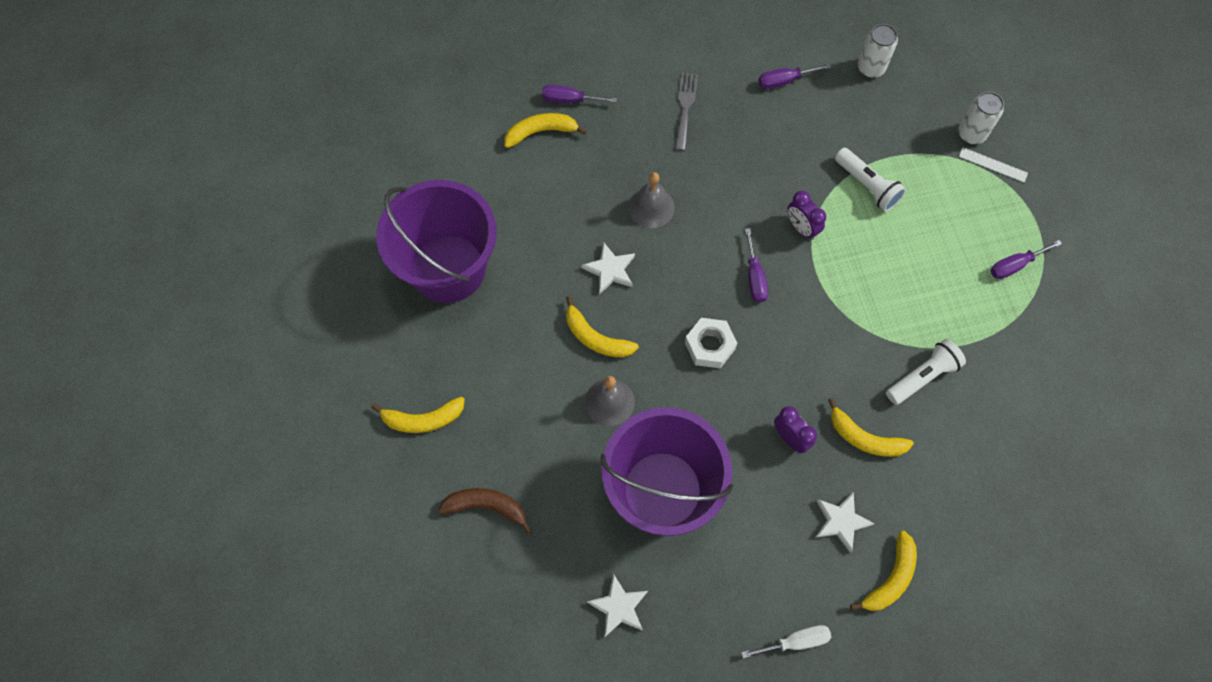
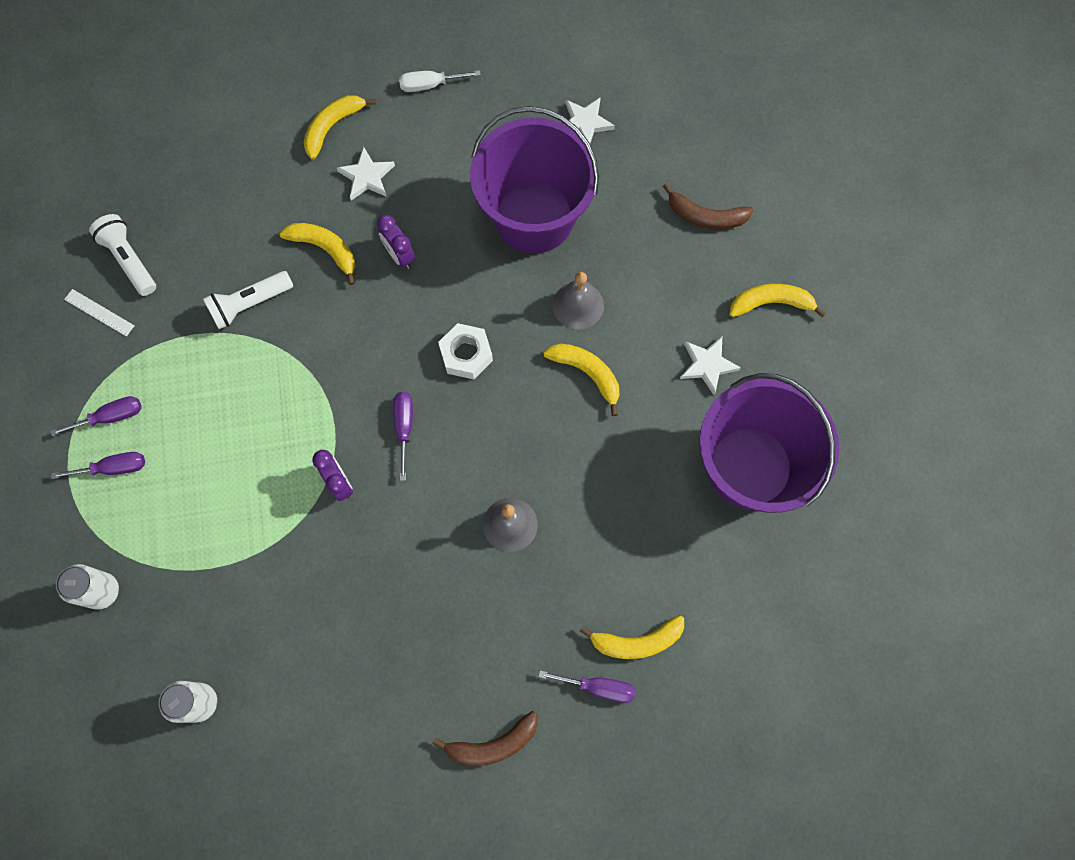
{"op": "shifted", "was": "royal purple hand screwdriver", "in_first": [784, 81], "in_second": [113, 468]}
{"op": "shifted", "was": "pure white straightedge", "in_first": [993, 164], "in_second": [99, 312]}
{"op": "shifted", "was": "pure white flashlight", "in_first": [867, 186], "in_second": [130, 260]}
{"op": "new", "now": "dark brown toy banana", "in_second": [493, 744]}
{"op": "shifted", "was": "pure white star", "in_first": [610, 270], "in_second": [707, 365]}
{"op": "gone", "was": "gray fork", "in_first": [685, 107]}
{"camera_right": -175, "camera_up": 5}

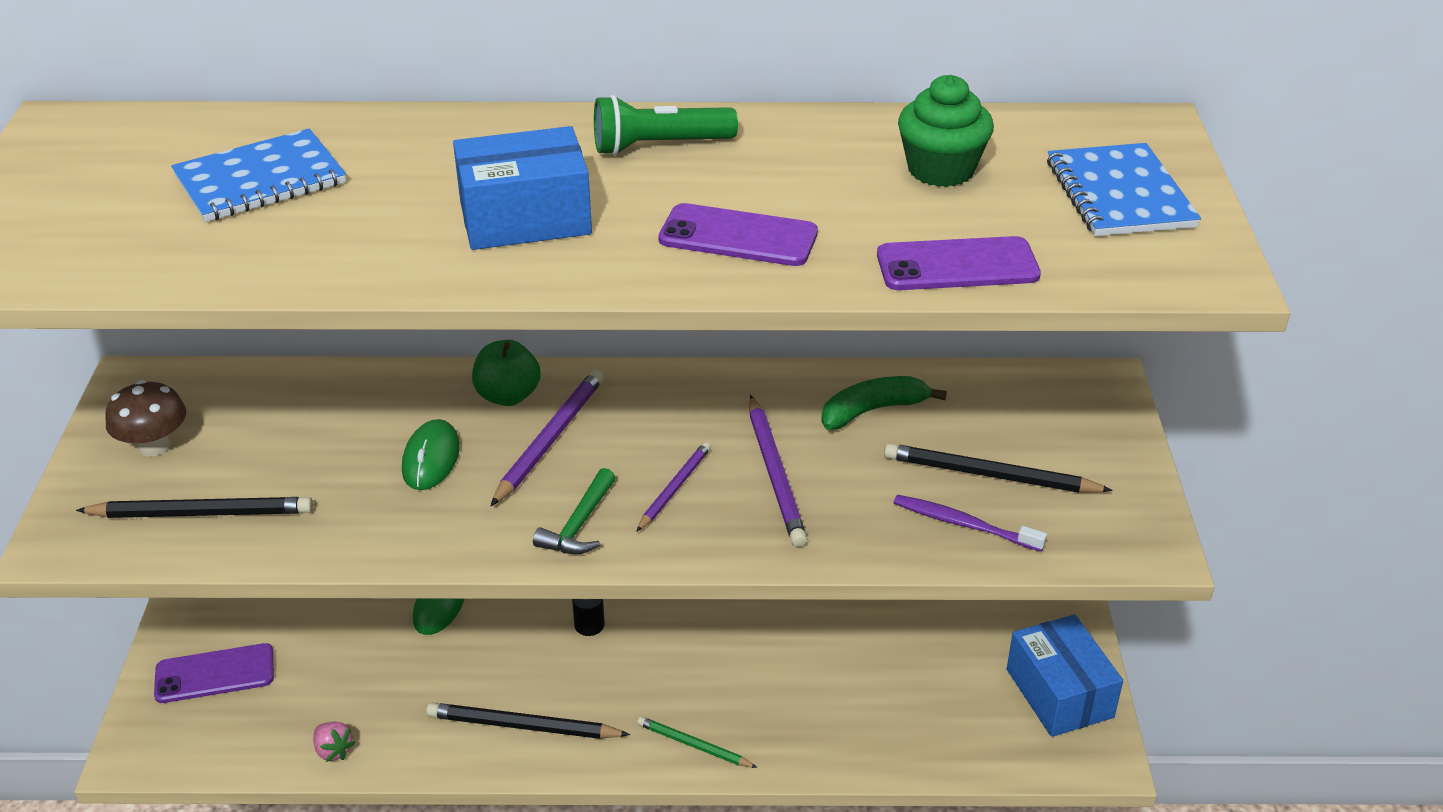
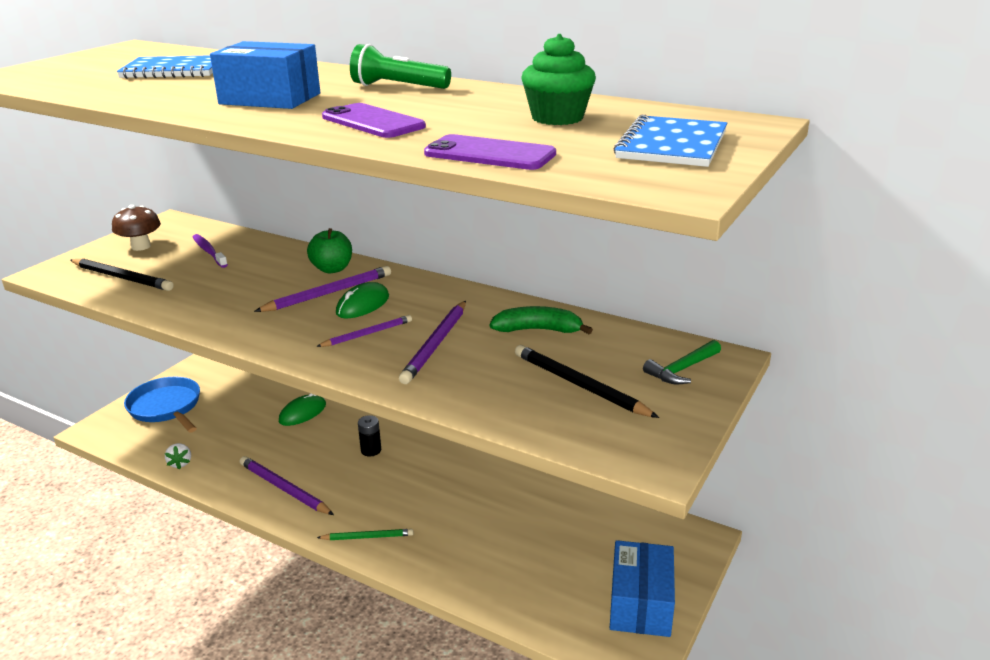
{"op": "swapped", "was": "royal purple mobile phone", "now": "blue frying pan", "in_first": [215, 674], "in_second": [166, 407]}
{"op": "repainted", "was": "pink berry", "now": "pure white berry", "in_first": [333, 750], "in_second": [180, 463]}
{"op": "shifted", "was": "royal purple tooth brush", "in_first": [964, 524], "in_second": [209, 251]}
{"op": "repainted", "was": "black lead pencil", "now": "royal purple lead pencil", "in_first": [524, 726], "in_second": [284, 489]}
{"op": "rotated", "was": "emerald lead pencil", "in_first": [694, 745], "in_second": [367, 537], "clockwise": 120}
{"op": "shifted", "was": "emerald PC mouse", "in_first": [431, 459], "in_second": [363, 305]}
{"op": "shifted", "was": "emerald hammer", "in_first": [579, 525], "in_second": [682, 369]}
{"camera_right": 30, "camera_up": -10}

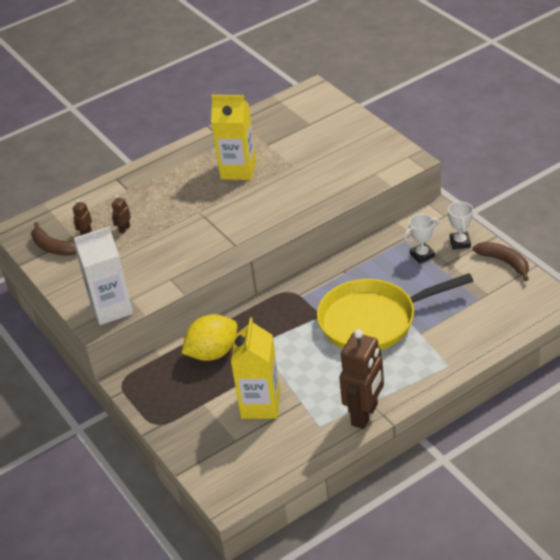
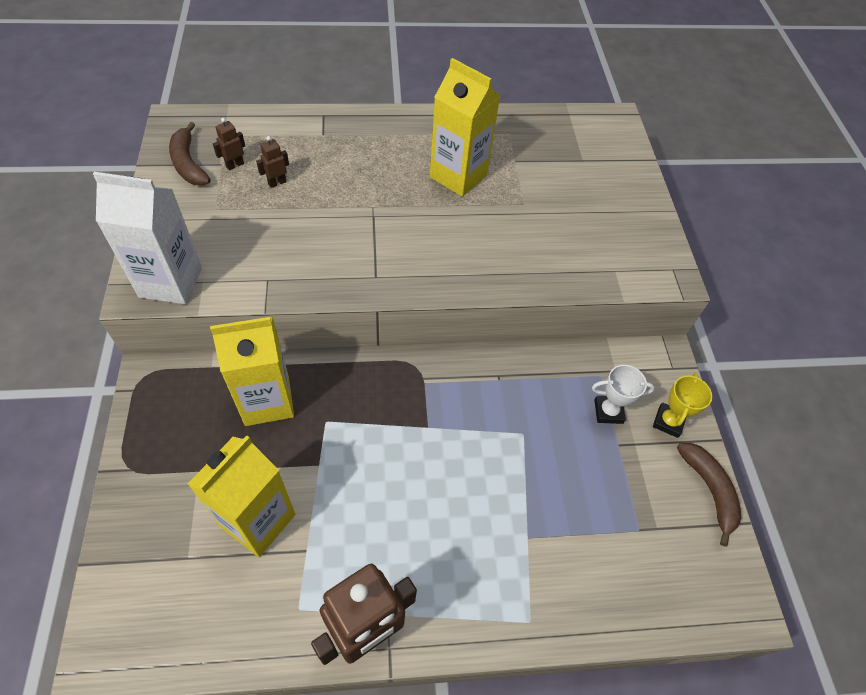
{"op": "swapped", "was": "golden citrus fruit", "now": "golden juice carton", "in_first": [212, 353], "in_second": [267, 401]}
{"op": "repainted", "was": "pure white award cup", "now": "golden award cup", "in_first": [460, 242], "in_second": [668, 422]}
{"op": "gone", "was": "golden frying pan", "in_first": [373, 320]}
{"camera_right": 20, "camera_up": 15}

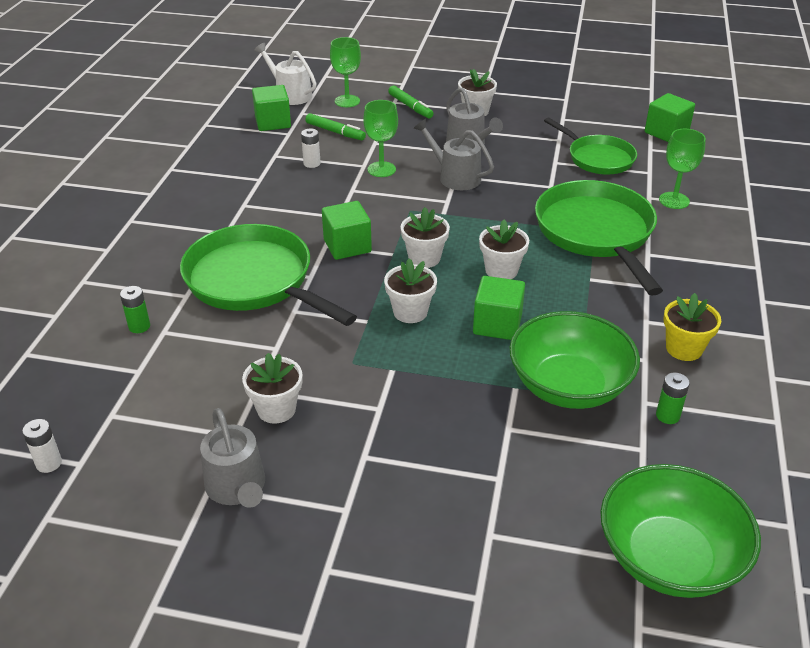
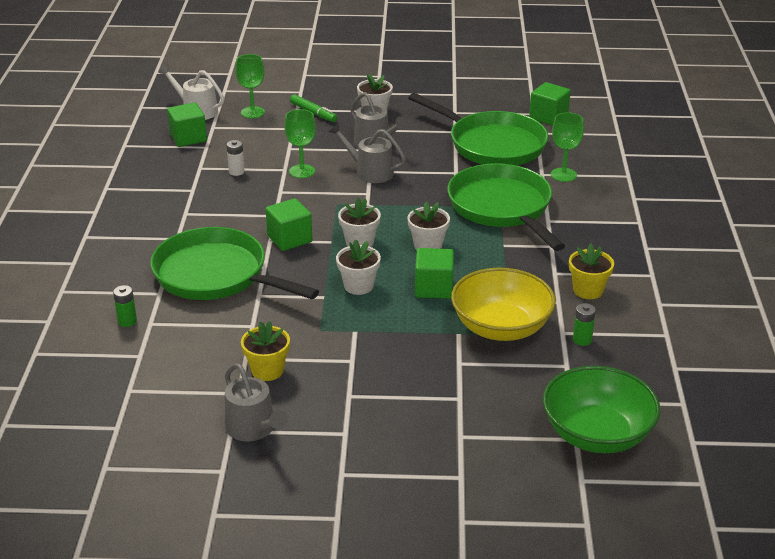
{"op": "repainted", "was": "pure white plant pot", "now": "golden plant pot", "in_first": [276, 409], "in_second": [267, 370]}
{"op": "scaled", "was": "emerald frying pan", "in_first": [597, 158], "in_second": [492, 144], "ratio": 1.62}
{"op": "repainted", "was": "emerald bowl", "now": "golden bowl", "in_first": [568, 386], "in_second": [501, 327]}
{"op": "gone", "was": "pure white AA battery", "in_first": [49, 463]}
{"op": "gone", "was": "emerald marker pen", "in_first": [335, 132]}
{"camera_right": -10, "camera_up": -5}

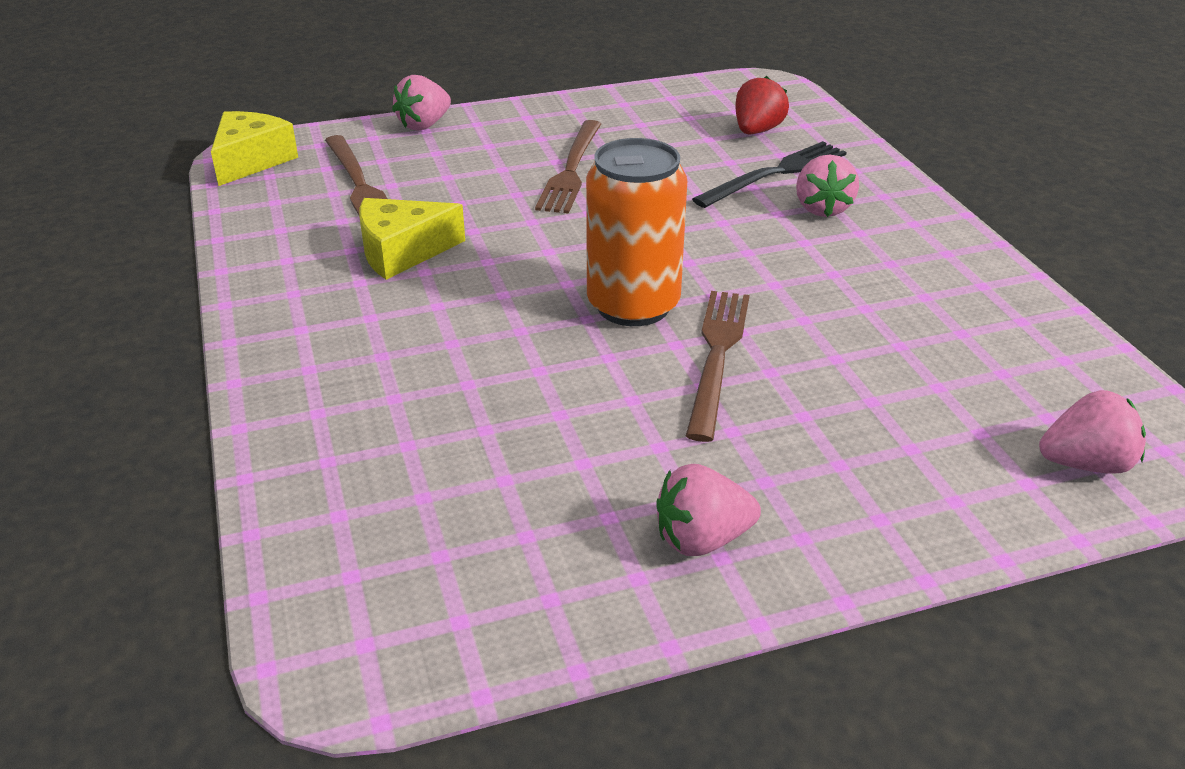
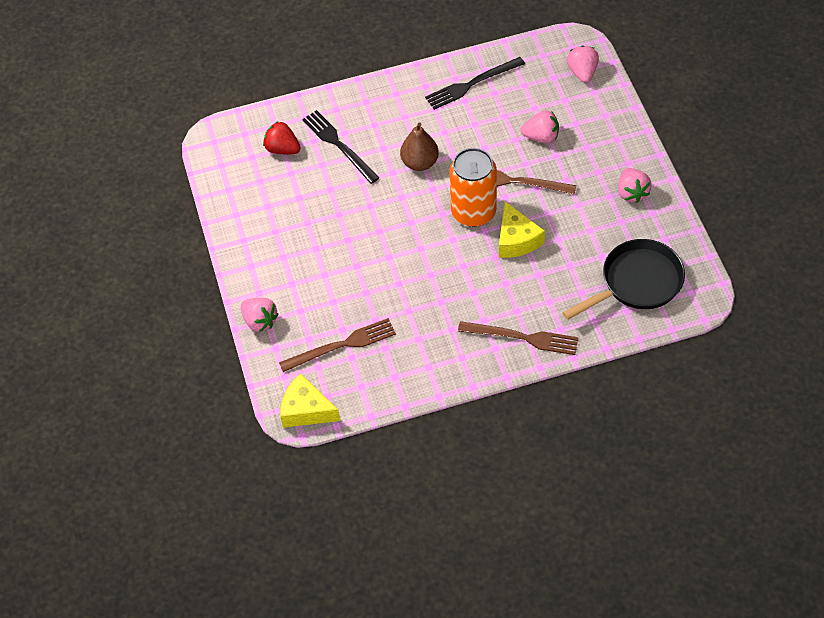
{"op": "new", "now": "dark brown pear fruit", "in_second": [420, 163]}
{"op": "new", "now": "black fork", "in_second": [472, 84]}
{"op": "shifted", "was": "dark brown fork", "in_first": [571, 170], "in_second": [522, 338]}
{"op": "shifted", "was": "golden piece of cheese", "in_first": [402, 252], "in_second": [516, 239]}
{"op": "shifted", "was": "pink berry", "in_first": [822, 208], "in_second": [541, 137]}
{"op": "new", "now": "black frying pan", "in_second": [637, 283]}
{"camera_right": -85, "camera_up": 20}

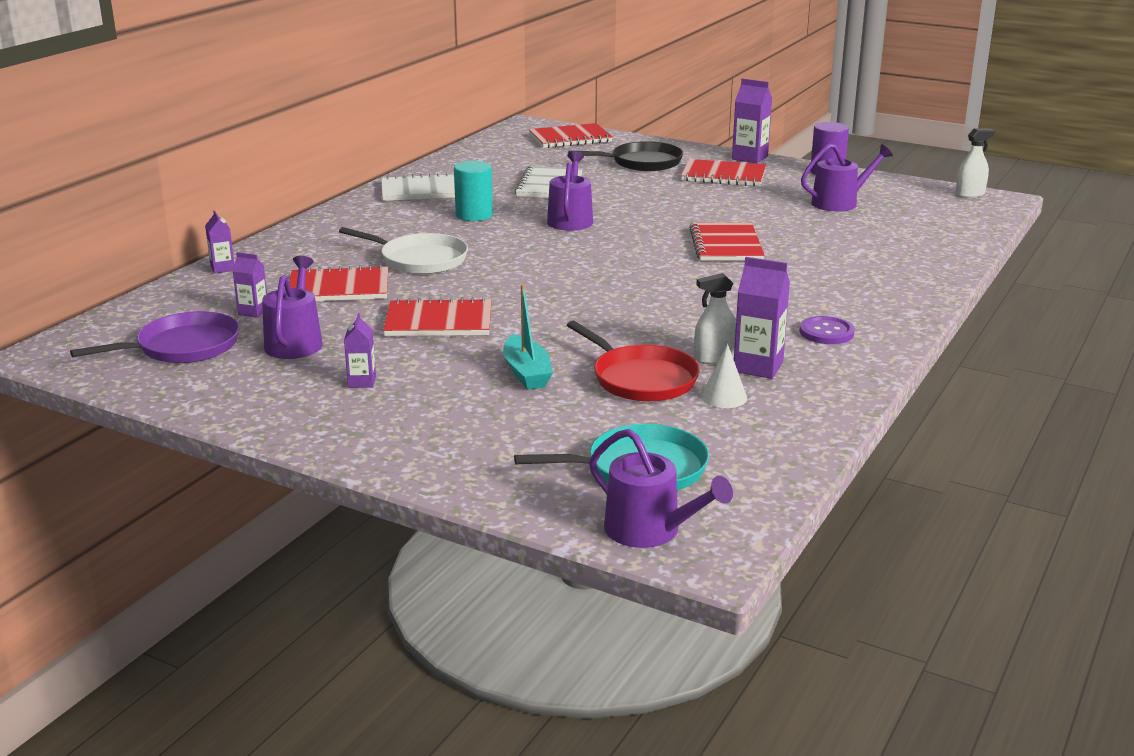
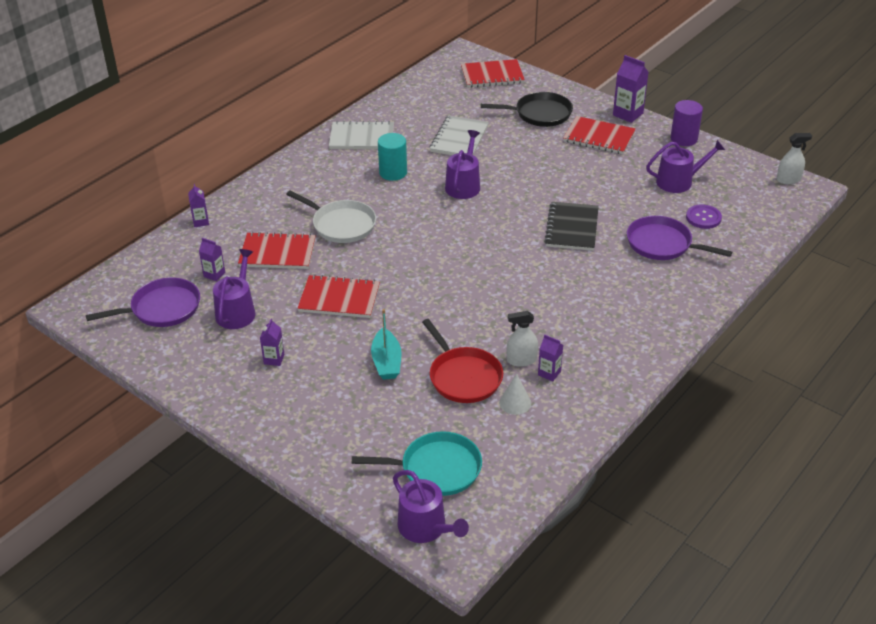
{"op": "scaled", "was": "royal purple juice carton", "in_first": [758, 367], "in_second": [549, 373], "ratio": 0.6}
{"op": "repainted", "was": "scarlet notebook", "now": "black notebook", "in_first": [726, 245], "in_second": [572, 228]}
{"op": "new", "now": "royal purple frying pan", "in_second": [662, 244]}
{"op": "shifted", "was": "royal purple shirt button", "in_first": [826, 332], "in_second": [703, 218]}
{"camera_right": 10, "camera_up": 15}

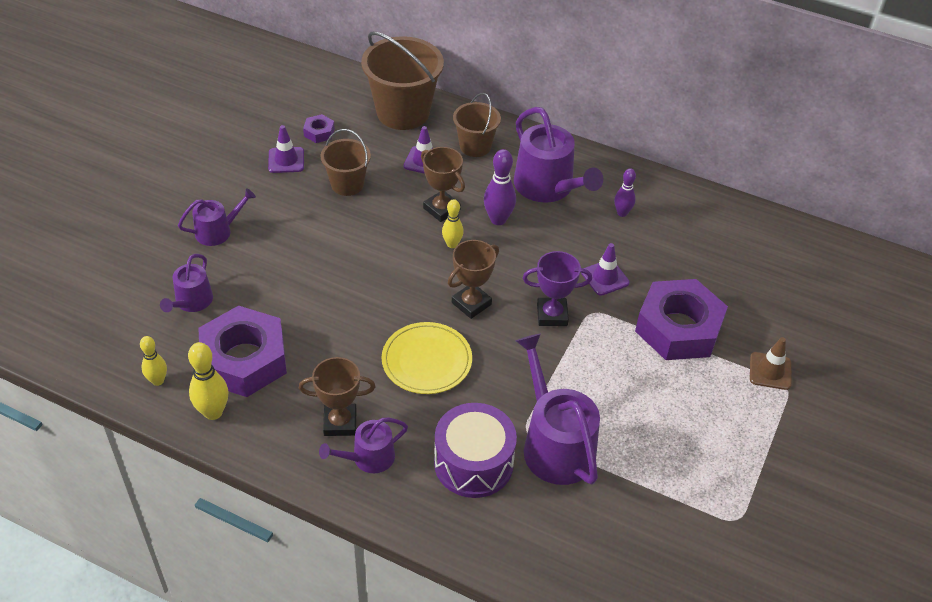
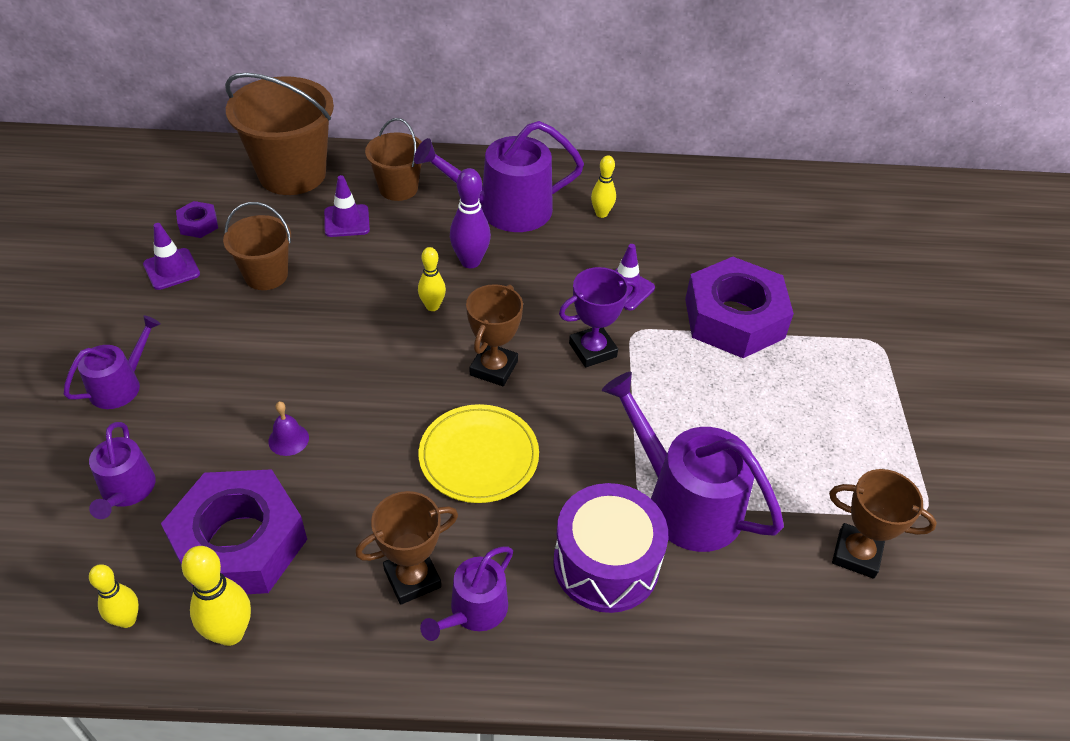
{"op": "new", "now": "royal purple bell", "in_second": [288, 439]}
{"op": "rotated", "was": "royal purple watering pot", "in_first": [548, 187], "in_second": [505, 209], "clockwise": 135}
{"op": "repainted", "was": "royal purple tenpin", "now": "golden tenpin", "in_first": [622, 213], "in_second": [601, 213]}
{"op": "shifted", "was": "dark brown award cup", "in_first": [441, 209], "in_second": [856, 554]}
{"op": "gone", "was": "dark brown road cone", "in_first": [770, 371]}
{"camera_right": -25, "camera_up": 0}

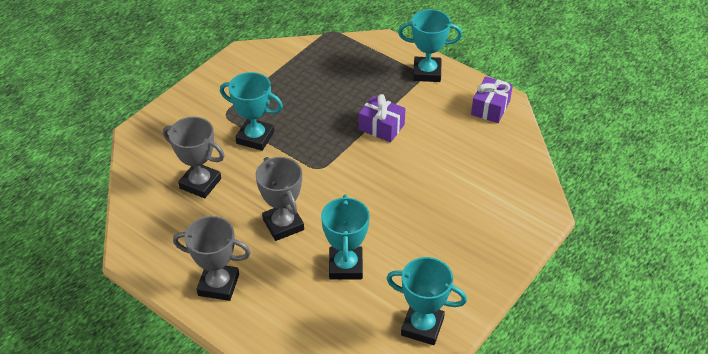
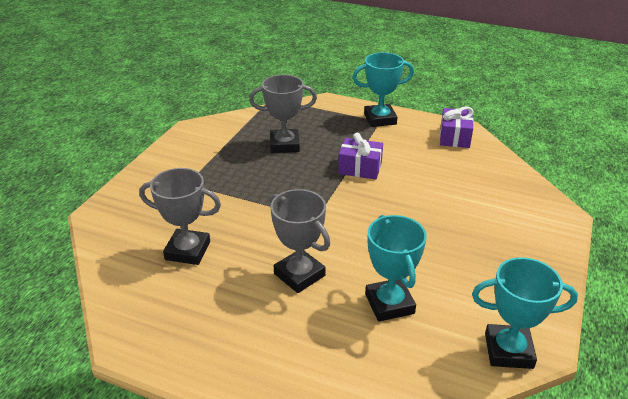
{"op": "shifted", "was": "gray award cup", "in_first": [218, 285], "in_second": [284, 145]}
{"op": "gone", "was": "teal award cup", "in_first": [255, 137]}
{"camera_right": -15, "camera_up": -10}

